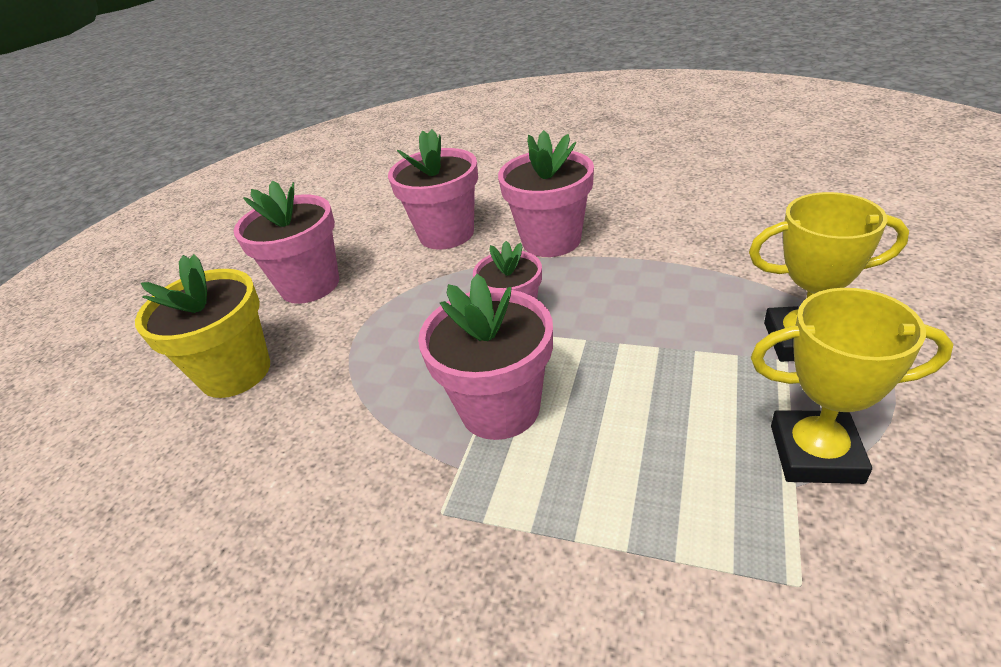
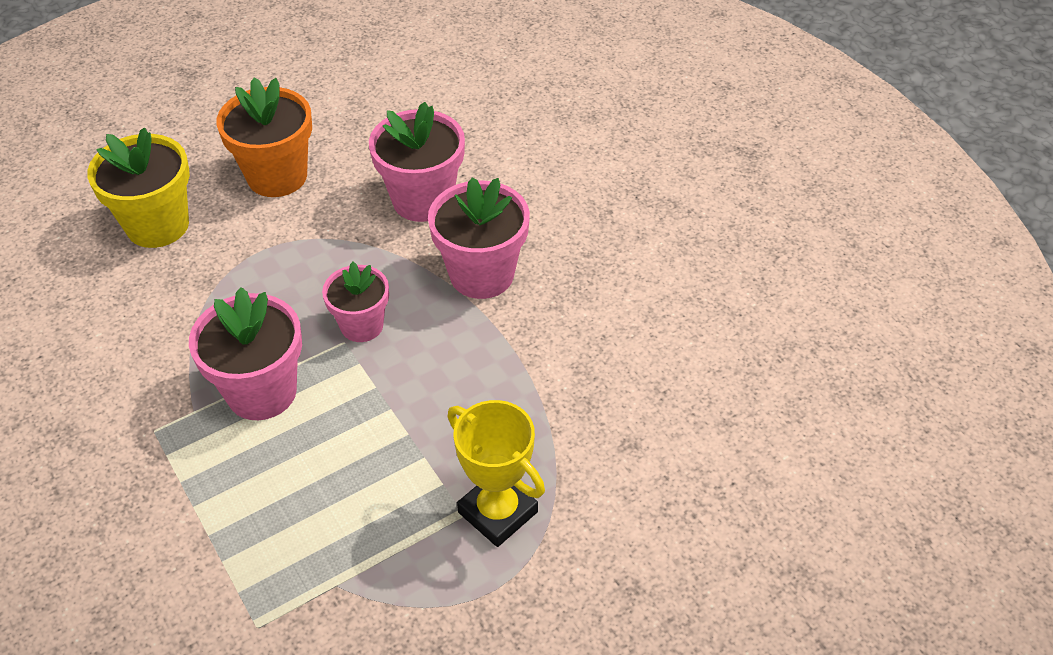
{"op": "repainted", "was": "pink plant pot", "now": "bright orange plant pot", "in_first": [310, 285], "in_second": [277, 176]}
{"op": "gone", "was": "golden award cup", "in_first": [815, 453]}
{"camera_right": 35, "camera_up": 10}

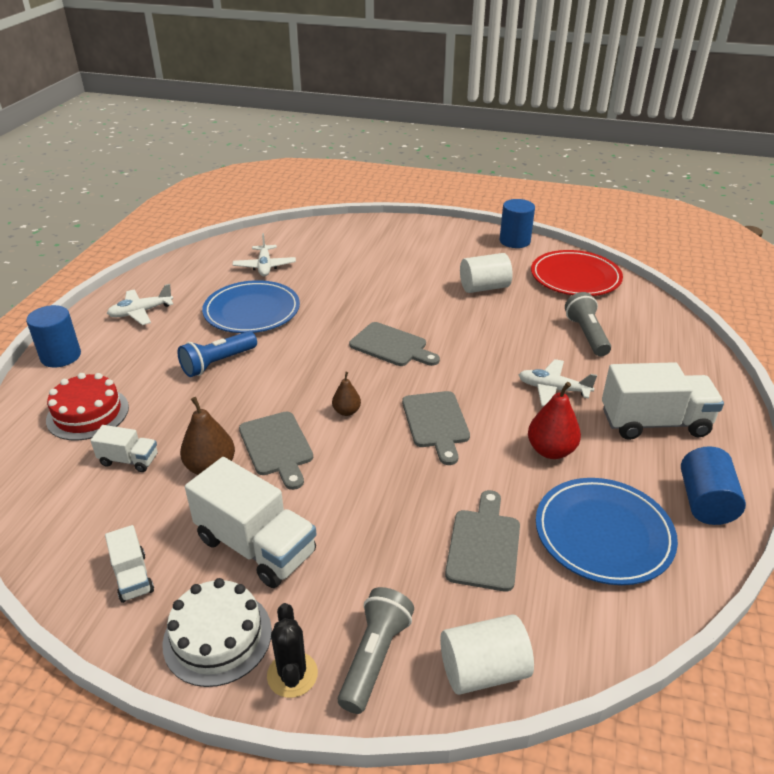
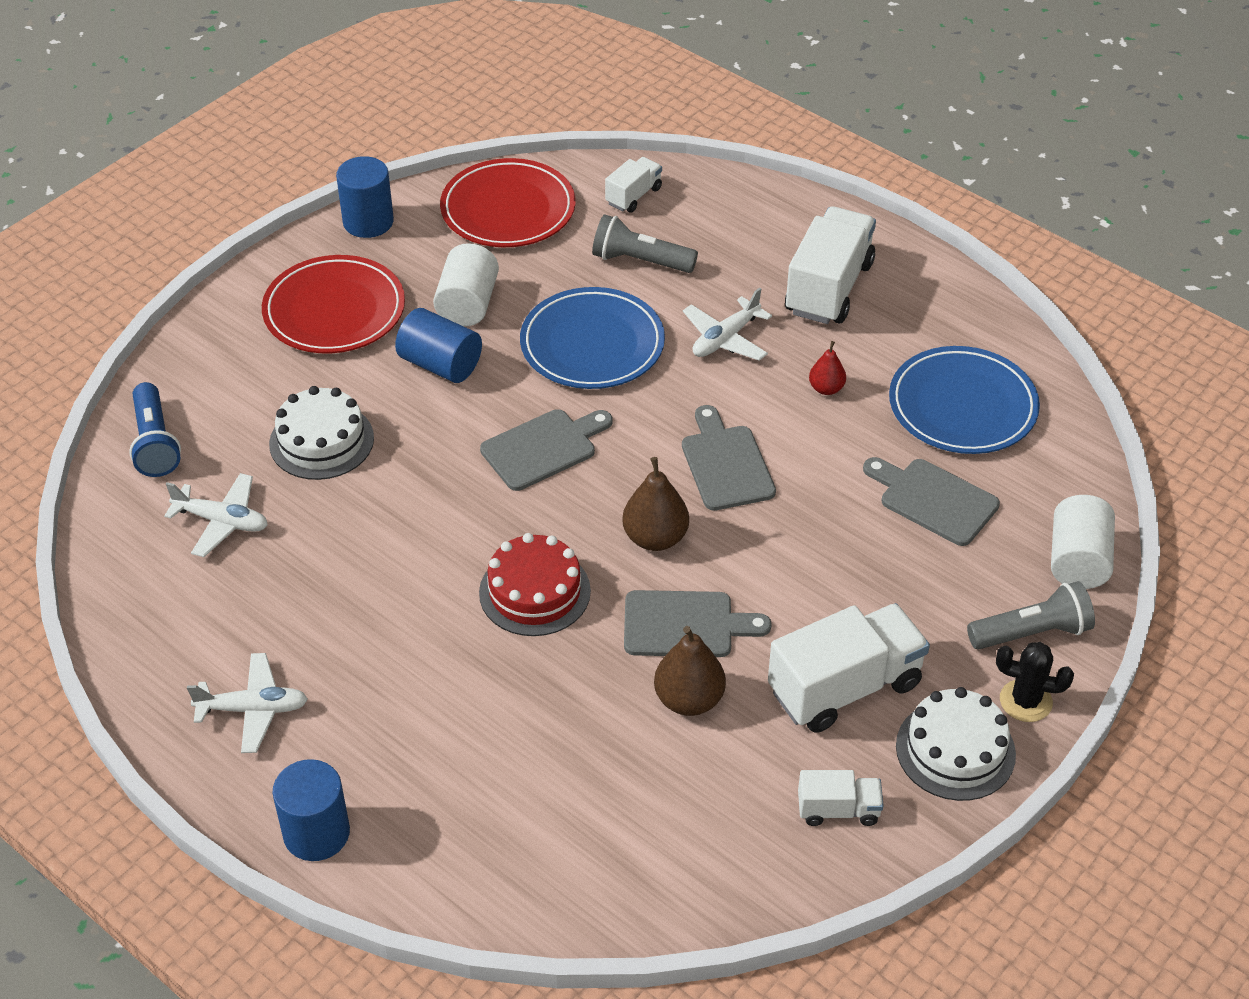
{"op": "shifted", "was": "blue flashlight", "in_first": [218, 363], "in_second": [155, 443]}
{"op": "rotated", "was": "pure white aeroplane", "in_first": [141, 312], "in_second": [253, 709], "clockwise": -90}
{"op": "new", "now": "scarlet plate", "in_second": [334, 310]}
{"op": "new", "now": "pure white cake", "in_second": [321, 441]}
{"op": "shifted", "was": "blue cylinder shape", "in_first": [705, 502], "in_second": [440, 364]}
{"op": "shifted", "was": "scarlet cake", "in_first": [88, 413], "in_second": [534, 592]}
{"op": "shifted", "was": "blue plate", "in_first": [252, 311], "in_second": [592, 344]}
{"op": "shifted", "was": "pure white truck", "in_first": [129, 460], "in_second": [633, 196]}
{"op": "scaled", "was": "dark brown pear fruit", "in_first": [346, 411], "in_second": [655, 538], "ratio": 1.68}
{"op": "rotated", "was": "gray cutting board", "in_first": [436, 423], "in_second": [725, 464], "clockwise": -120}
{"op": "scaled", "was": "scarlet pear fruit", "in_first": [551, 450], "in_second": [826, 388], "ratio": 0.6}
{"op": "rotated", "was": "gray flashlight", "in_first": [375, 657], "in_second": [1032, 633], "clockwise": 120}
{"camera_right": -65, "camera_up": 10}

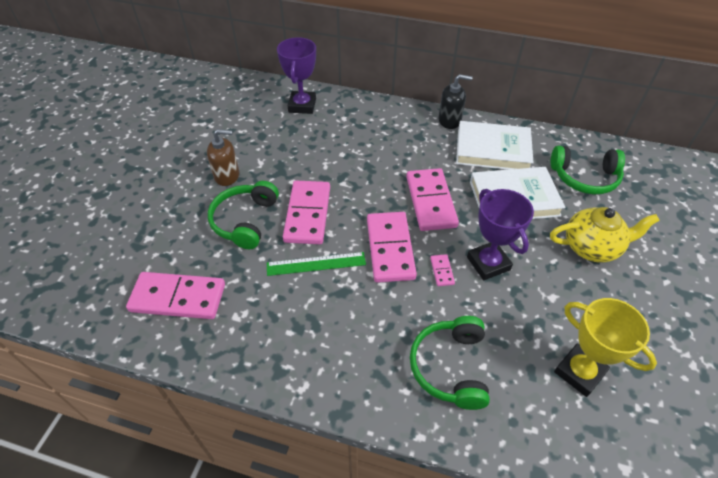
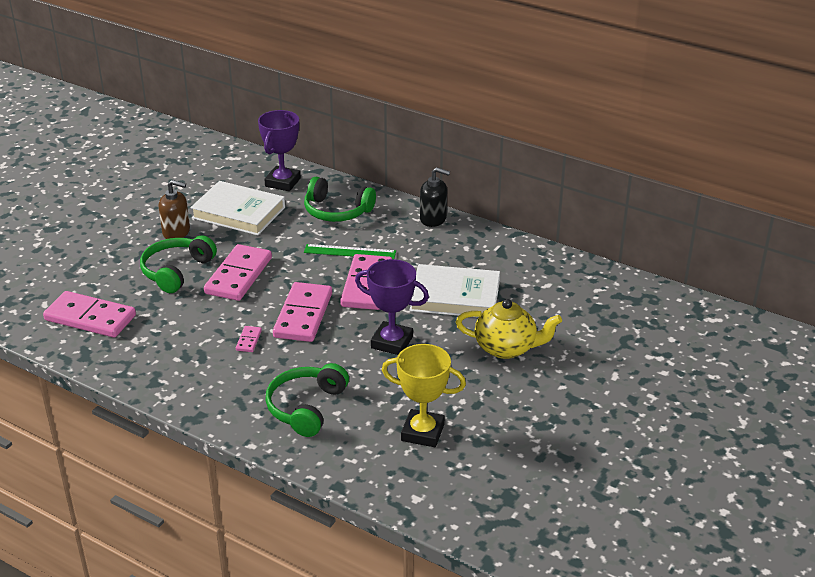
{"op": "shifted", "was": "pure white book", "in_first": [492, 150], "in_second": [239, 212]}
{"op": "shifted", "was": "pink domino tile", "in_first": [442, 271], "in_second": [249, 340]}
{"op": "shifted", "was": "emerald headphones", "in_first": [584, 177], "in_second": [336, 211]}
{"op": "shifted", "was": "emerald straightedge", "in_first": [316, 263], "in_second": [350, 252]}
{"op": "rotated", "was": "royal purple award cup", "in_first": [488, 263], "in_second": [392, 342], "clockwise": -60}
{"op": "rotated", "was": "golden award cup", "in_first": [579, 372], "in_second": [422, 432], "clockwise": -45}
{"camera_right": 15, "camera_up": -15}

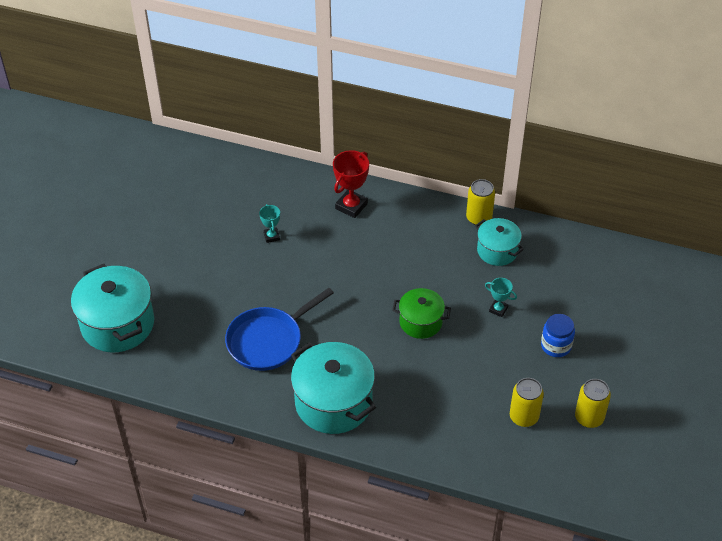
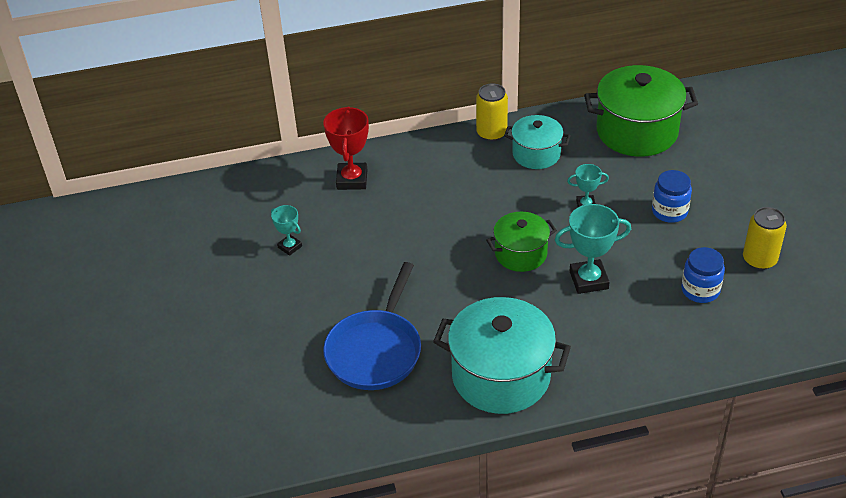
{"op": "new", "now": "teal award cup", "in_second": [589, 280]}
{"op": "new", "now": "emerald pot", "in_second": [637, 131]}
{"op": "swapped", "was": "golden can", "now": "blue jar", "in_first": [524, 417], "in_second": [700, 290]}
{"op": "gone", "was": "teal pot", "in_first": [117, 324]}
{"camera_right": -30, "camera_up": -5}

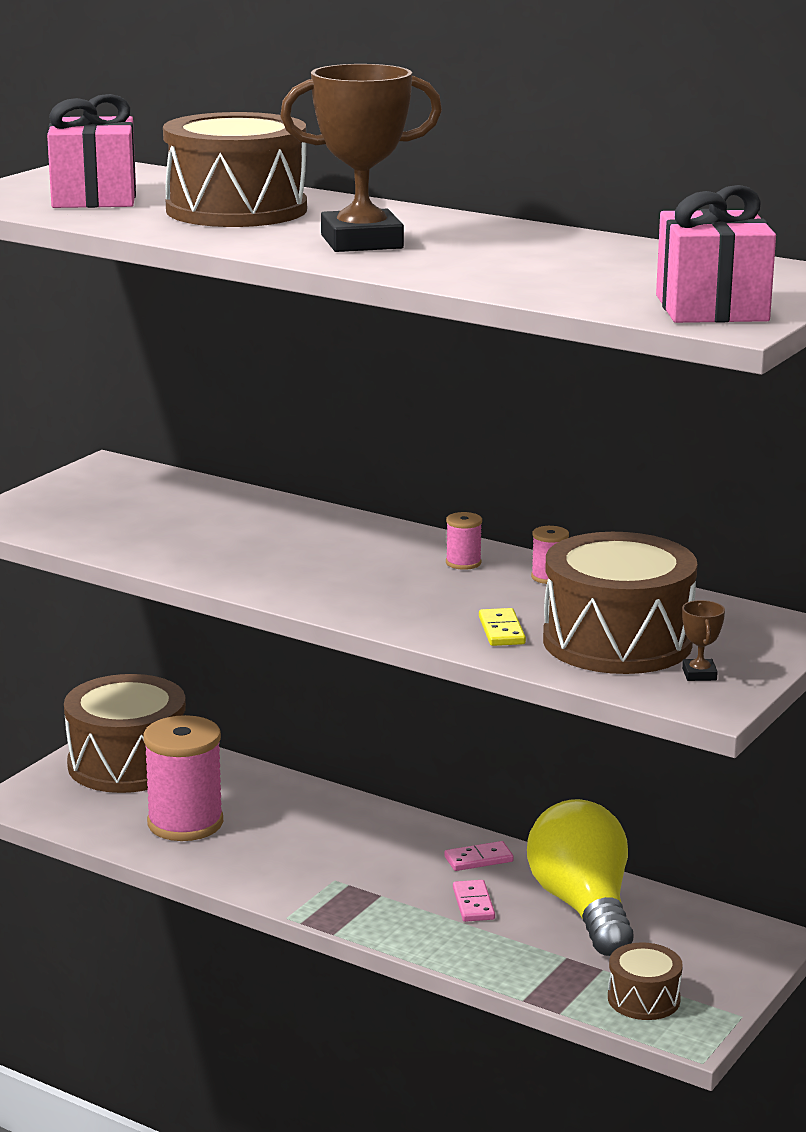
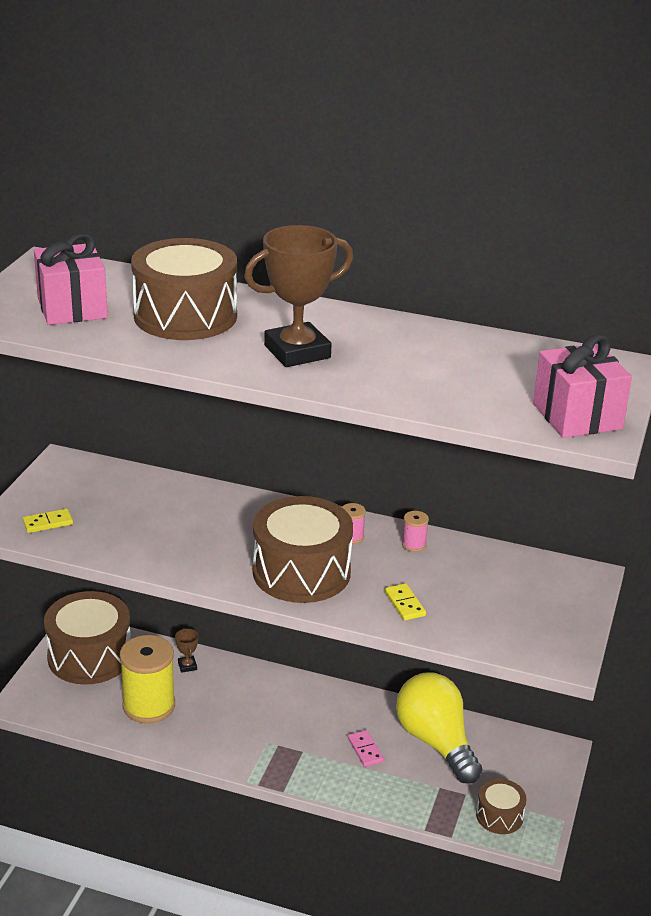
{"op": "new", "now": "golden domino tile", "in_second": [48, 523]}
{"op": "repainted", "was": "pink reel of thread", "now": "golden reel of thread", "in_first": [185, 823], "in_second": [149, 706]}
{"op": "shifted", "was": "dark brown award cup", "in_first": [699, 674], "in_second": [187, 666]}
{"op": "shifted", "was": "dark brown drum", "in_first": [617, 642], "in_second": [301, 572]}
{"op": "gone", "was": "pink domino tile", "in_first": [478, 859]}
{"camera_right": -15, "camera_up": 10}

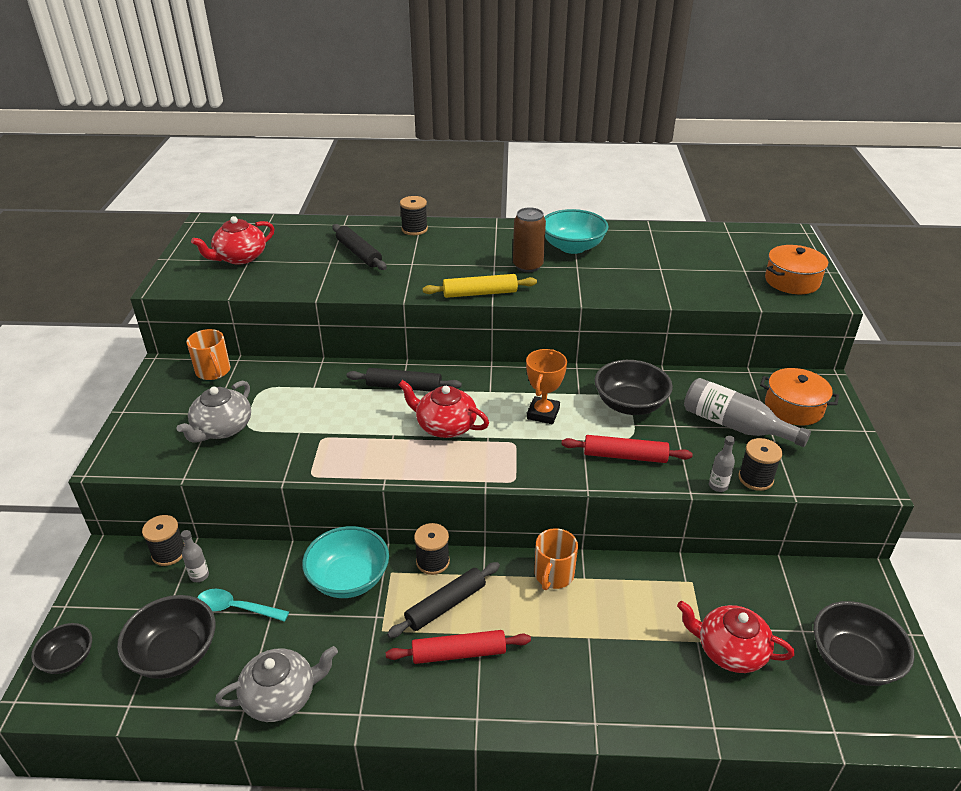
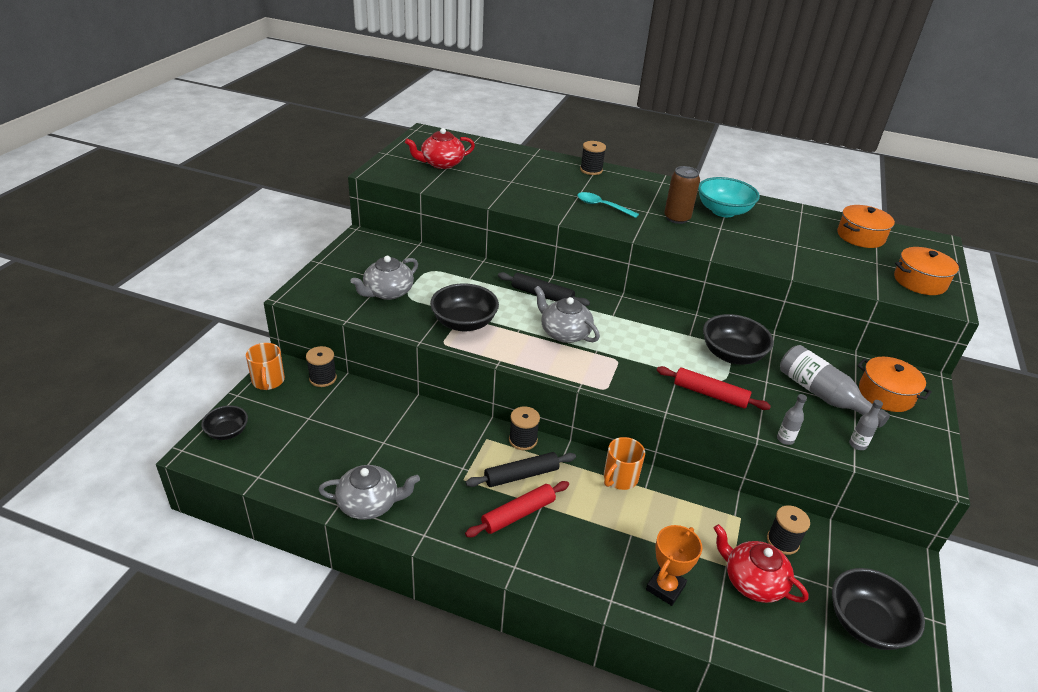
{"op": "shifted", "was": "bright orange tea mug", "in_first": [213, 371], "in_second": [268, 381]}
{"op": "shifted", "was": "black bowl", "in_first": [175, 653], "in_second": [464, 323]}
{"op": "rotated", "was": "scarlet pastry roller", "in_first": [459, 653], "in_second": [518, 514], "clockwise": -45}
{"op": "repainted", "was": "scarlet teapot", "now": "gray teapot", "in_first": [445, 426], "in_second": [564, 333]}
{"op": "shifted", "was": "teal teaspoon", "in_first": [236, 608], "in_second": [602, 206]}
{"op": "shifted", "was": "bright orange award cup", "in_first": [543, 413], "in_second": [665, 587]}
{"op": "shifted", "was": "black reel of thread", "in_first": [755, 478], "in_second": [782, 541]}
{"op": "new", "now": "bright orange pot", "in_second": [860, 236]}
{"op": "shifted", "was": "gray bottle", "in_first": [199, 576], "in_second": [857, 445]}
{"op": "gone", "was": "teal bowl", "in_first": [349, 579]}
{"op": "gone", "was": "black pastry roller", "in_first": [359, 253]}
{"op": "gone", "was": "golden pastry roller", "in_first": [480, 293]}
{"camera_right": 15, "camera_up": 0}

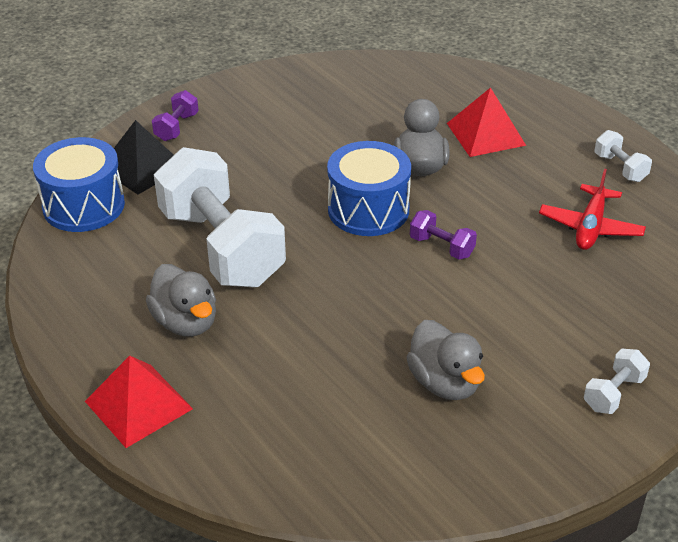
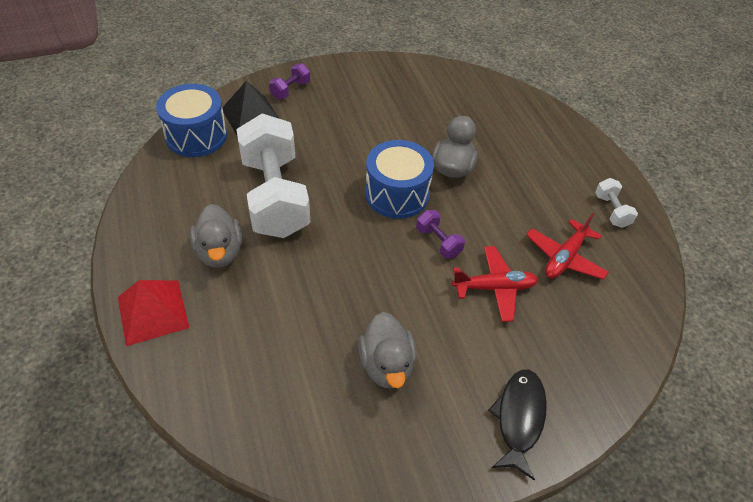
{"op": "new", "now": "scarlet aeroplane", "in_second": [494, 288]}
{"op": "swapped", "was": "pure white dumbbell", "now": "black fish figure", "in_first": [614, 393], "in_second": [519, 418]}
{"op": "gone", "was": "scarlet solid pyramid", "in_first": [486, 134]}
{"camera_right": 15, "camera_up": 10}

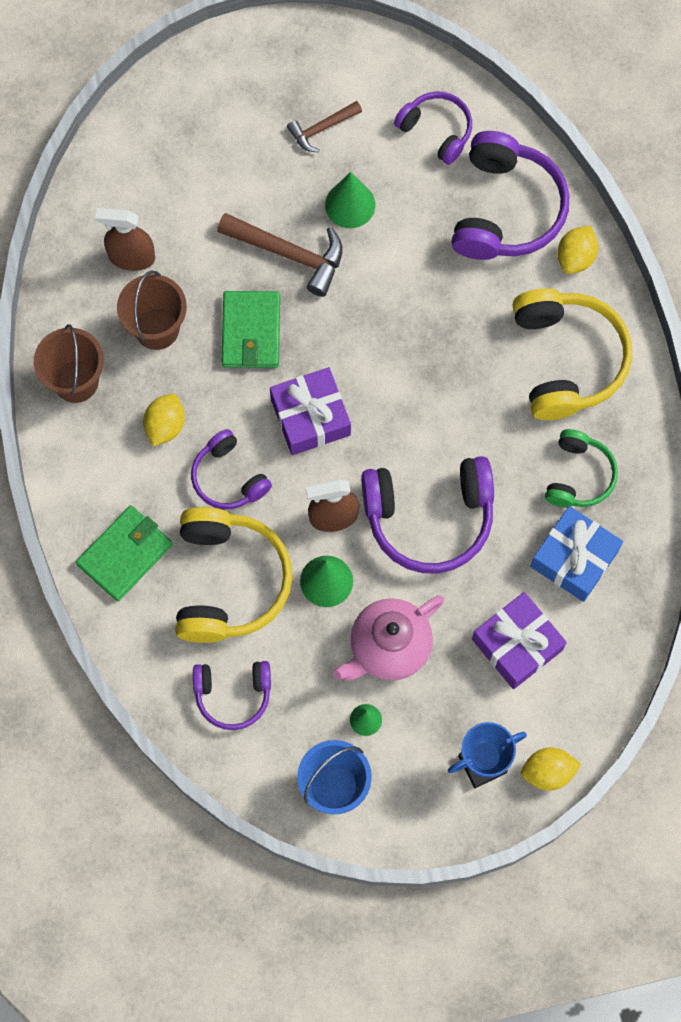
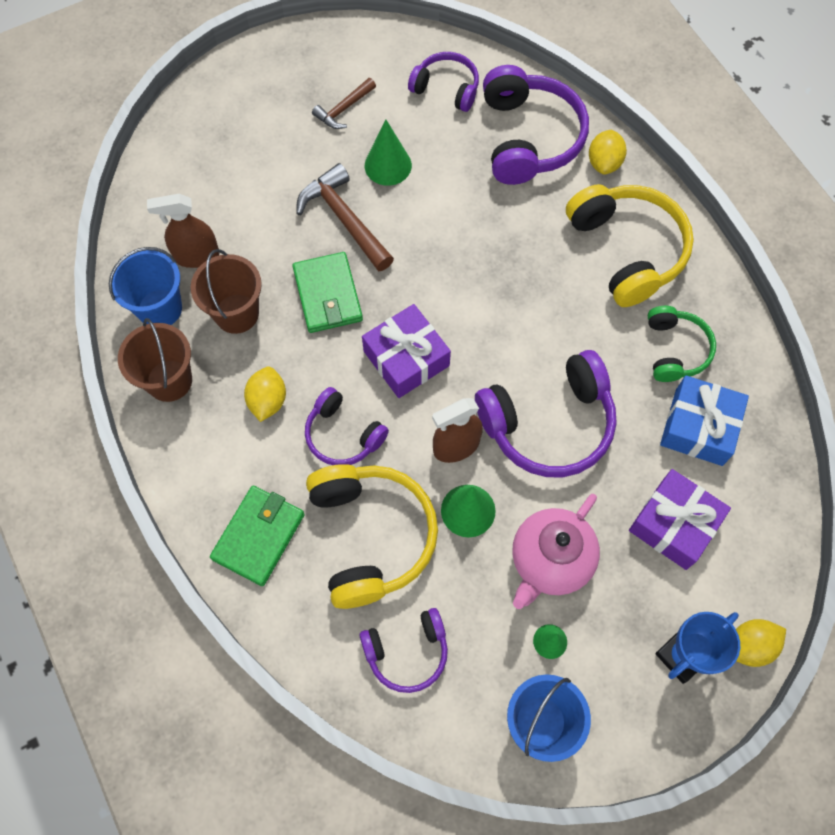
{"op": "new", "now": "blue sand bucket", "in_second": [160, 308]}
{"op": "rotated", "was": "dark brown hammer", "in_first": [289, 254], "in_second": [344, 219], "clockwise": -135}
{"camera_right": -15, "camera_up": -5}

